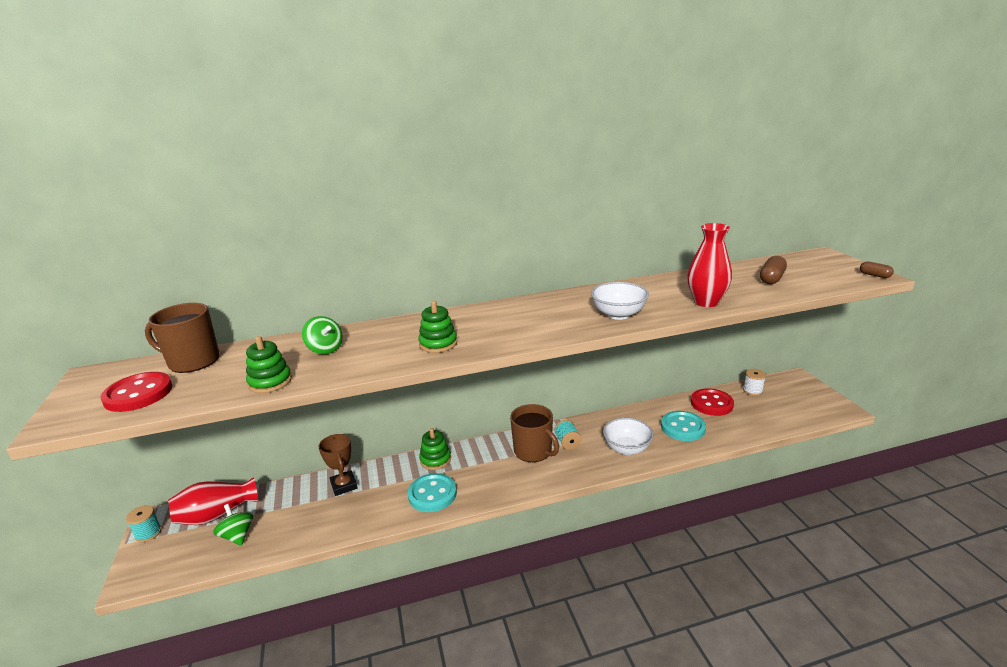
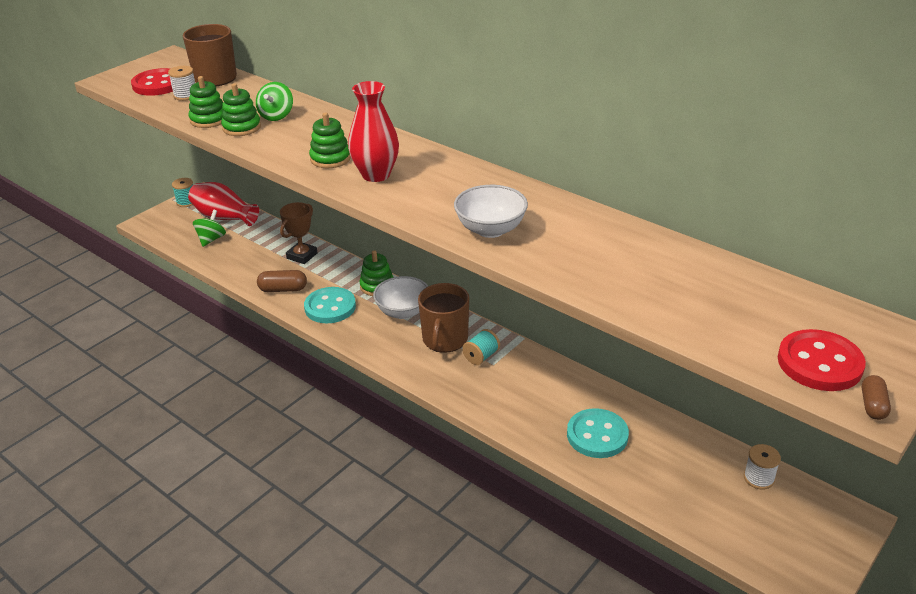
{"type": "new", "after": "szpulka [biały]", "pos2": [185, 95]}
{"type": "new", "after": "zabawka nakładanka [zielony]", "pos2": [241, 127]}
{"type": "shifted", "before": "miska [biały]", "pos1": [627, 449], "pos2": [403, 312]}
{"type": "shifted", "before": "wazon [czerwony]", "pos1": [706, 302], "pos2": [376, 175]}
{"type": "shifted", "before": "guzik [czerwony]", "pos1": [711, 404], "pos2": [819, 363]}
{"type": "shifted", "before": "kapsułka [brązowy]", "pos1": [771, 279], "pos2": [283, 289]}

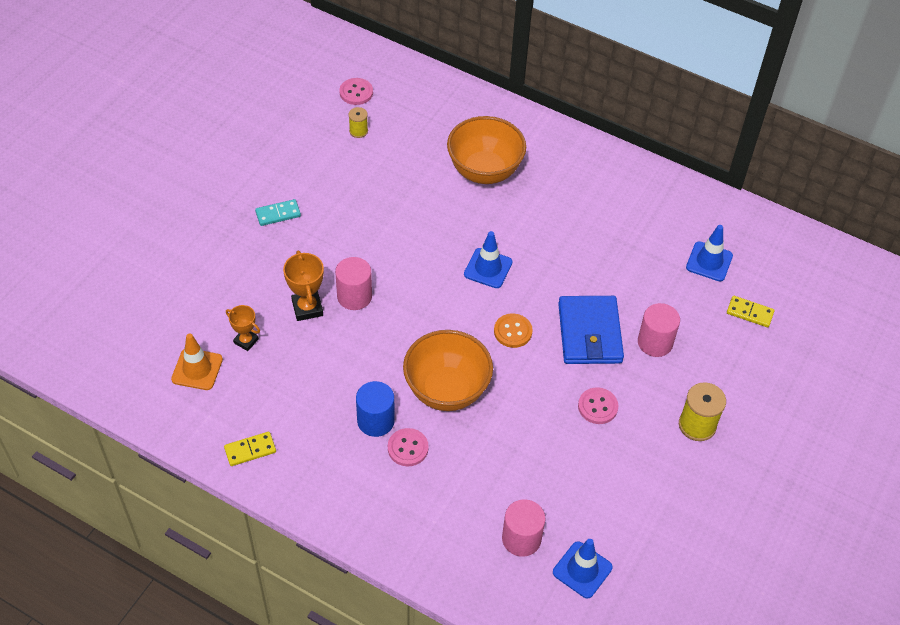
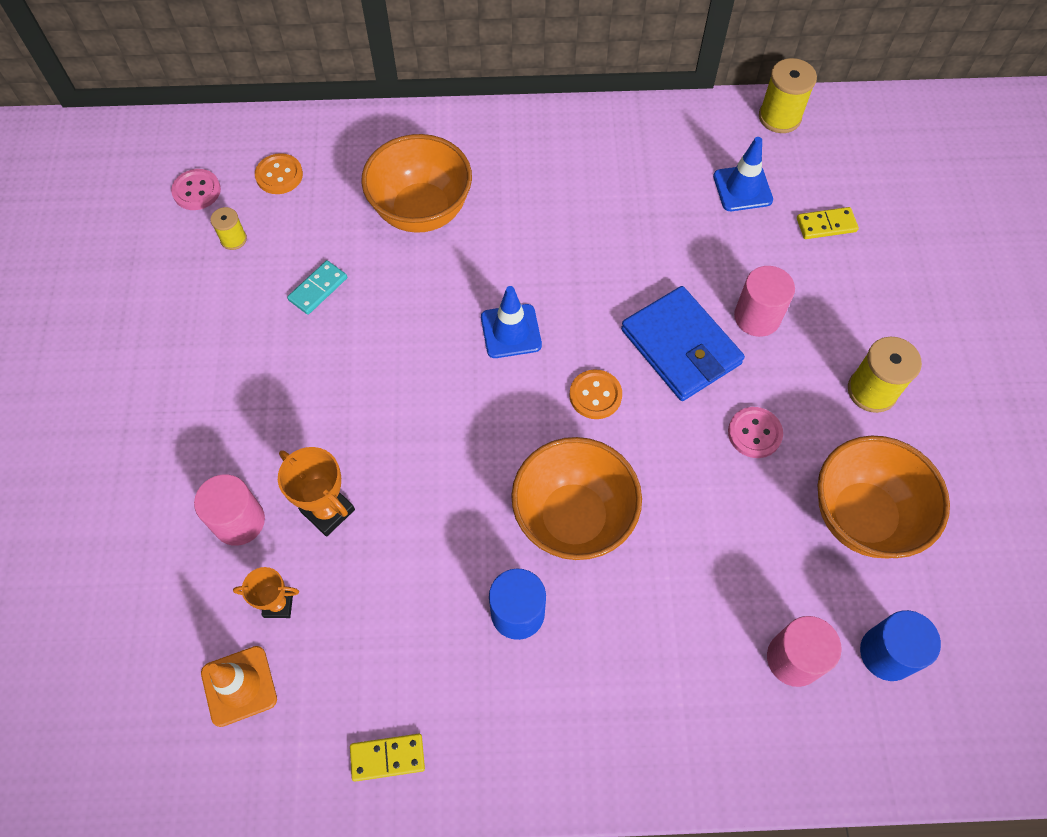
{"type": "gone", "before": "guzik [różowy]", "pos1": [408, 448]}
{"type": "new", "after": "guzik [pomarańczowy]", "pos2": [279, 175]}
{"type": "new", "after": "szpulka [żółty]", "pos2": [779, 117]}
{"type": "new", "after": "miska [pomarańczowy]", "pos2": [862, 516]}
{"type": "shifted", "before": "kostka domina [turkusowy]", "pos1": [278, 214], "pos2": [318, 289]}
{"type": "shifted", "before": "walec [różowy]", "pos1": [354, 296], "pos2": [239, 521]}
{"type": "swapped", "before": "pachołek [niebieski]", "after": "walec [niebieski]", "pos1": [582, 570], "pos2": [887, 653]}
{"type": "rotated", "before": "kostka domina [żółty]", "pos1": [250, 450], "pos2": [387, 757], "turn": 45}

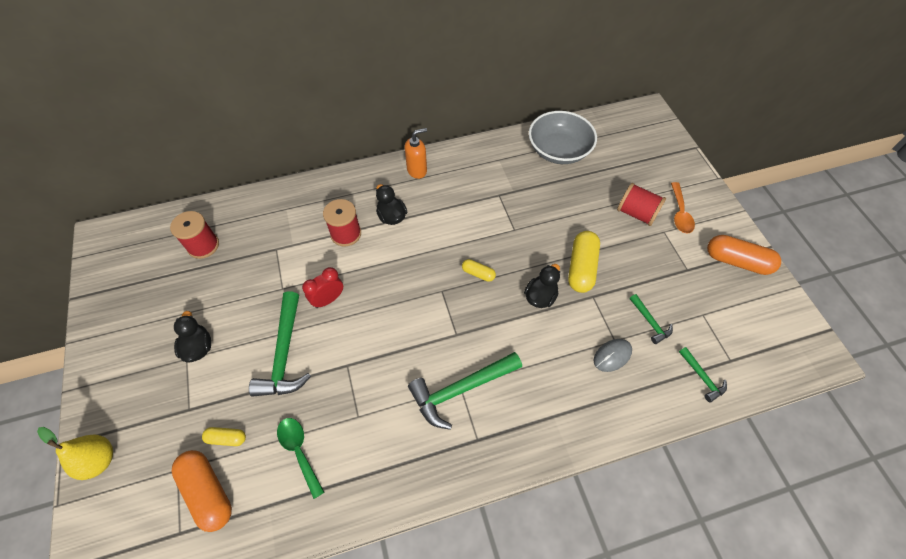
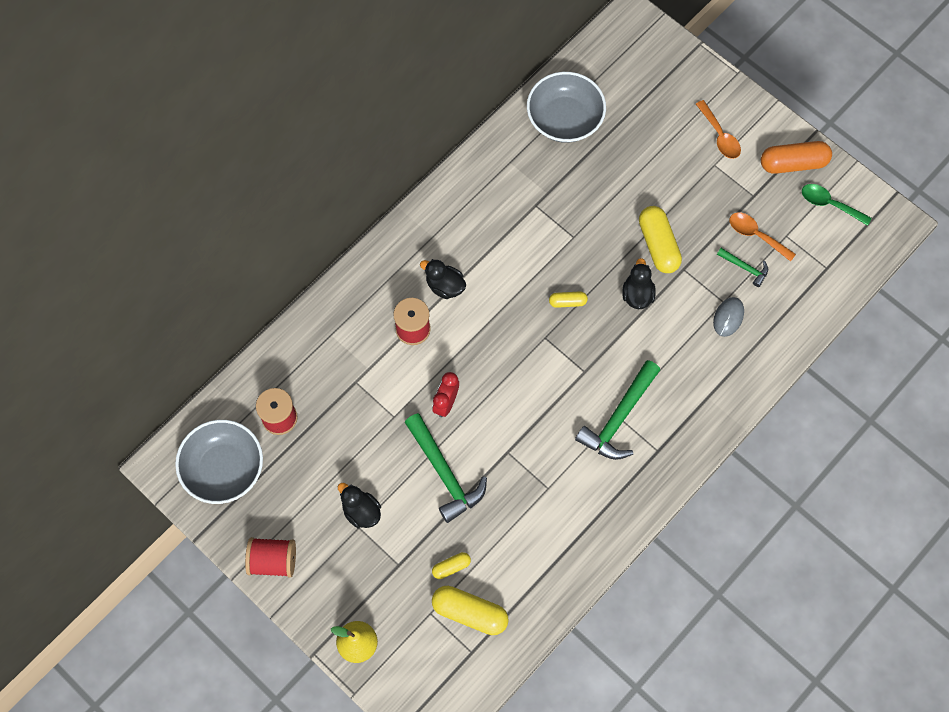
{"type": "gone", "before": "dozownik mydła [pomarańczowy]", "pos1": [417, 170]}
{"type": "gone", "before": "młotek [zielony]", "pos1": [702, 377]}
{"type": "new", "after": "miska [szary]", "pos2": [223, 468]}
{"type": "new", "after": "łyżka [pomarańczowy]", "pos2": [756, 235]}
{"type": "shifted", "before": "łyżka [zielony]", "pos1": [299, 451], "pos2": [829, 204]}
{"type": "shifted", "before": "szpulka [czerwony]", "pos1": [636, 213], "pos2": [273, 561]}
{"type": "repainted", "before": "kapsułka [pomarańczowy]", "after": "kapsułka [żółty]", "pos1": [208, 492], "pos2": [470, 612]}

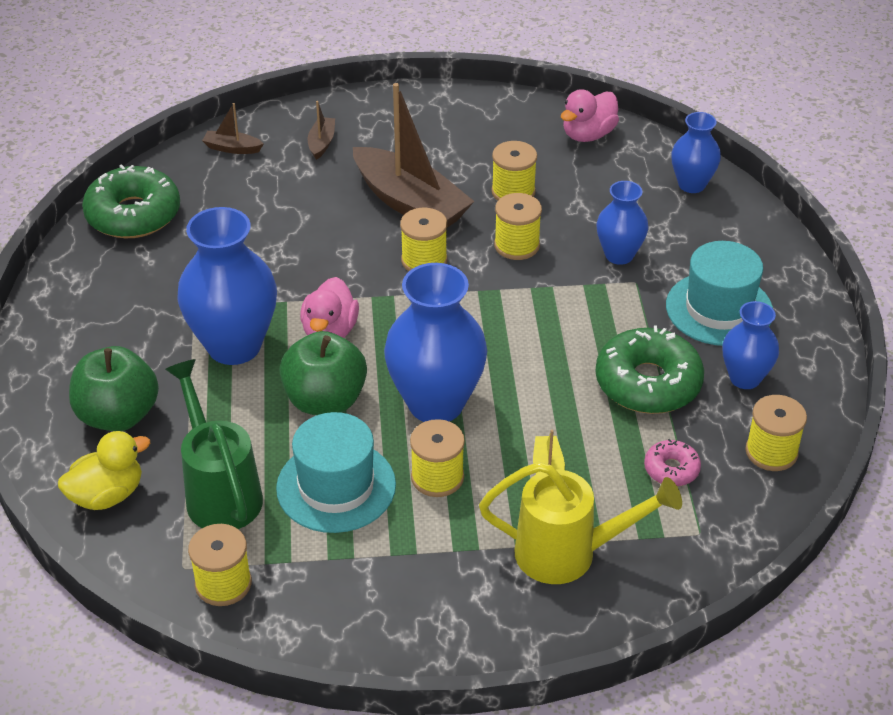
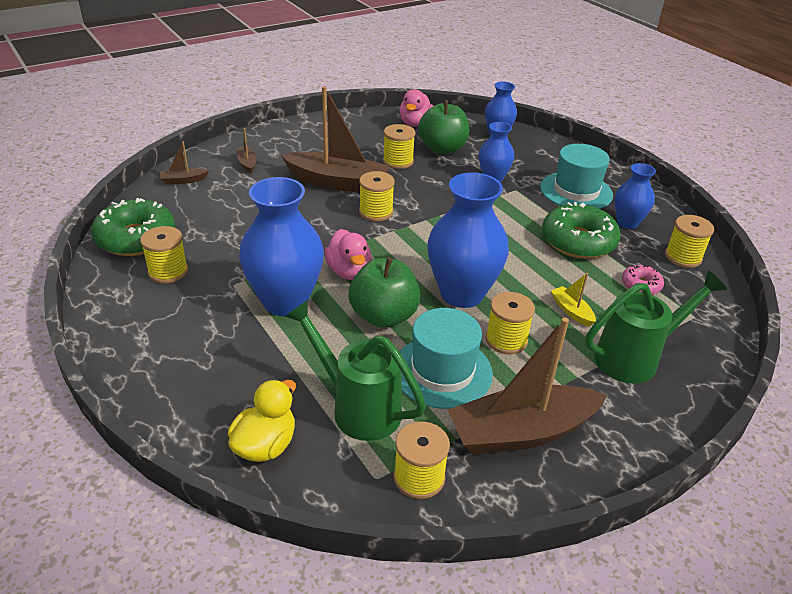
{"type": "new", "after": "łódka [brązowy]", "pos2": [521, 432]}
{"type": "shifted", "before": "jabłko [zielony]", "pos1": [118, 415], "pos2": [442, 149]}
{"type": "shifted", "before": "szpulka [żółty]", "pos1": [516, 245], "pos2": [168, 271]}
{"type": "repainted", "before": "konewka [żółty]", "after": "konewka [zielony]", "pos1": [569, 554], "pos2": [635, 358]}

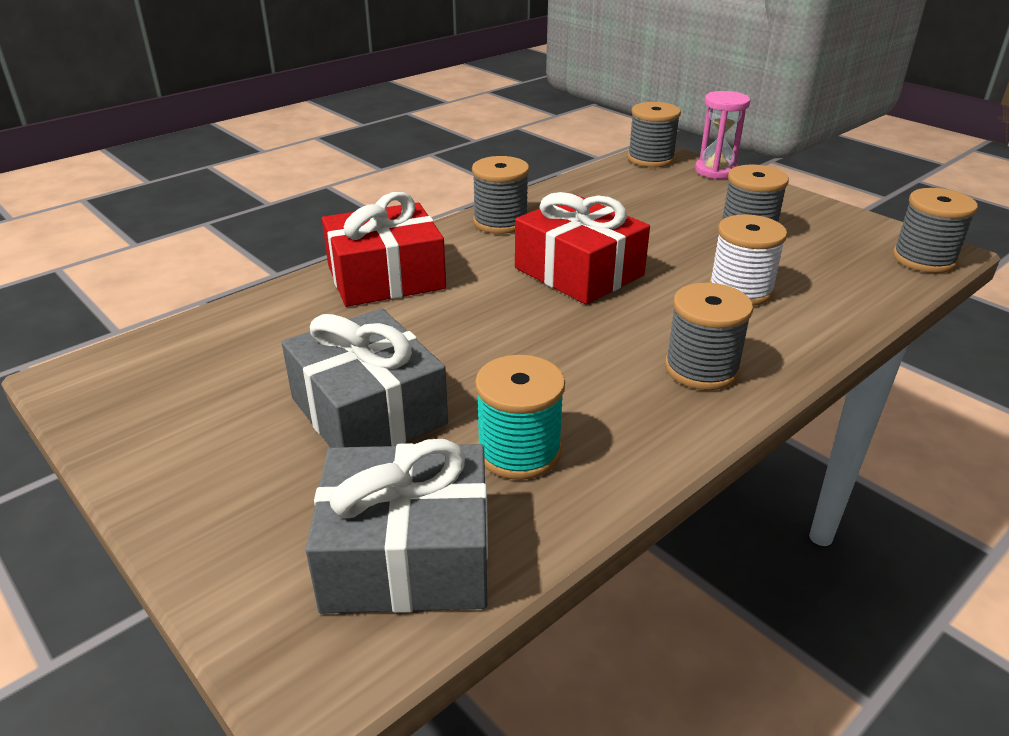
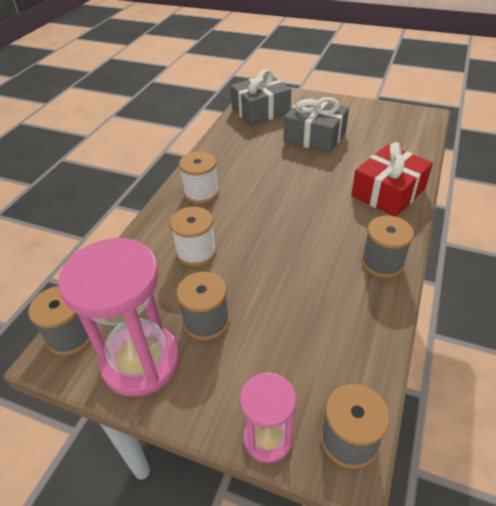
{"type": "gone", "before": "szpulka [turkusowy]", "pos1": [519, 451]}
{"type": "gone", "before": "prezent [czerwony]", "pos1": [579, 271]}
{"type": "new", "after": "klepsydra [różowy]", "pos2": [141, 362]}
{"type": "repainted", "before": "szpulka [szary]", "after": "szpulka [biały]", "pos1": [701, 369], "pos2": [201, 193]}

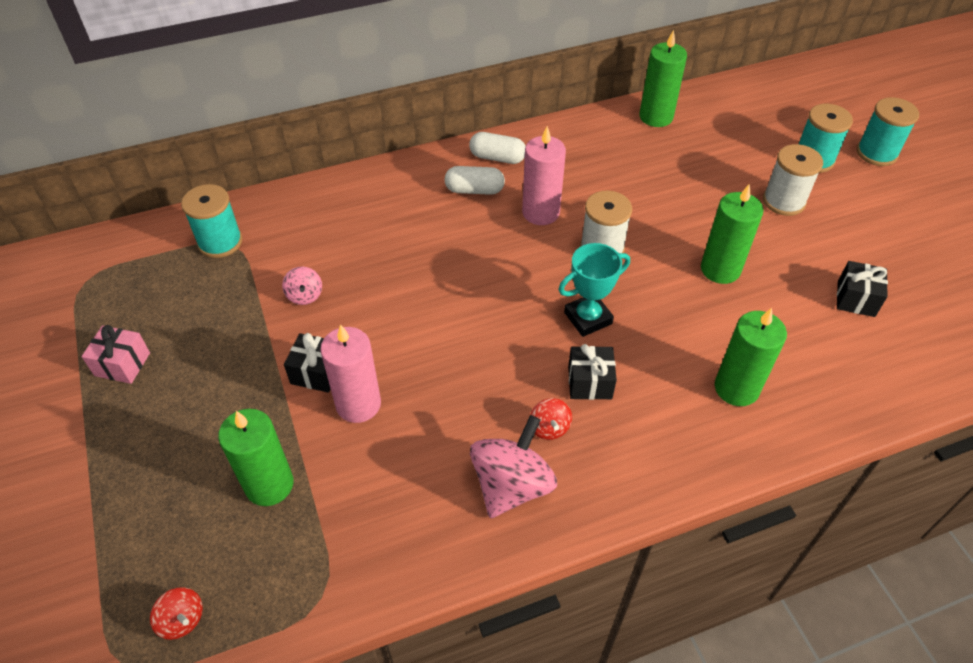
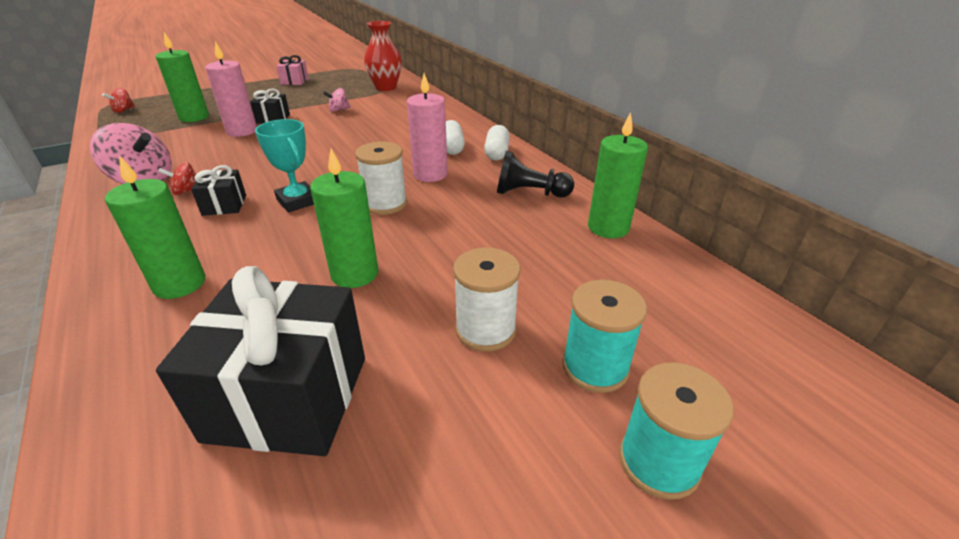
{"type": "new", "after": "pionek [czarny]", "pos2": [529, 193]}
{"type": "swapped", "before": "szpulka [turkusowy]", "after": "wazon [czerwony]", "pos1": [220, 242], "pos2": [386, 87]}
{"type": "scaled", "before": "prezent [czarny]", "pos1": [856, 299], "pos2": [288, 398], "scale": 2.12}

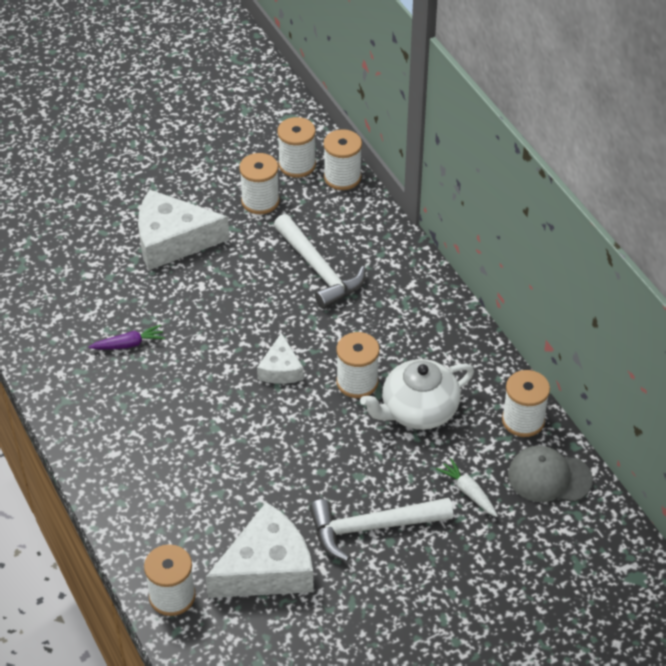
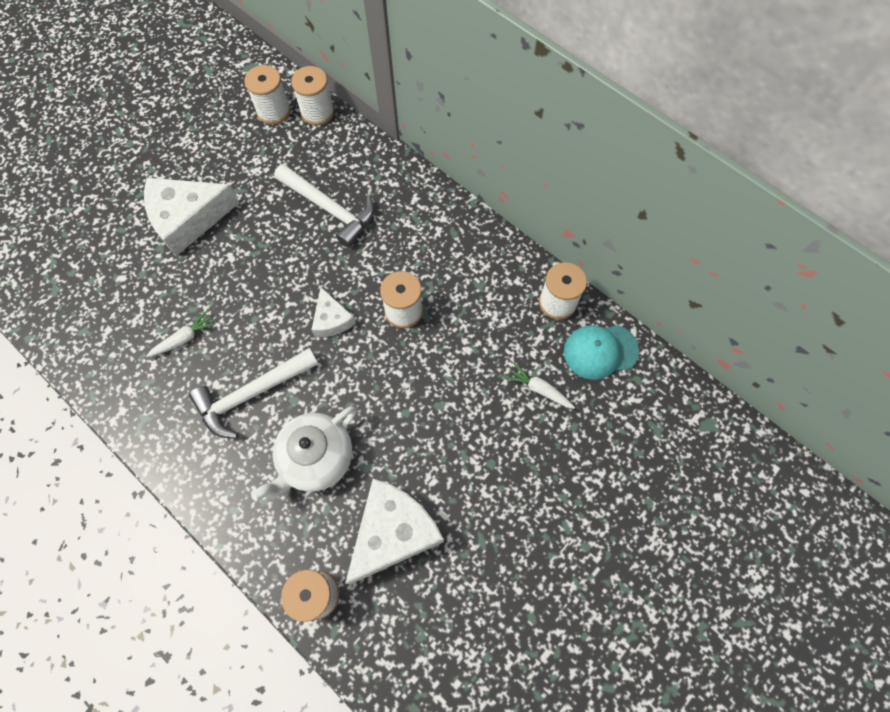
{"type": "gone", "before": "szpulka [biały]", "pos1": [260, 201]}
{"type": "shifted", "before": "młotek [biały]", "pos1": [372, 527], "pos2": [252, 394]}
{"type": "shifted", "before": "imbryk [biały]", "pos1": [418, 410], "pos2": [315, 458]}
{"type": "repainted", "before": "marchewka [fioletowy]", "after": "marchewka [biały]", "pos1": [128, 344], "pos2": [184, 339]}
{"type": "repainted", "before": "czapka [szary]", "after": "czapka [turkusowy]", "pos1": [549, 477], "pos2": [600, 351]}

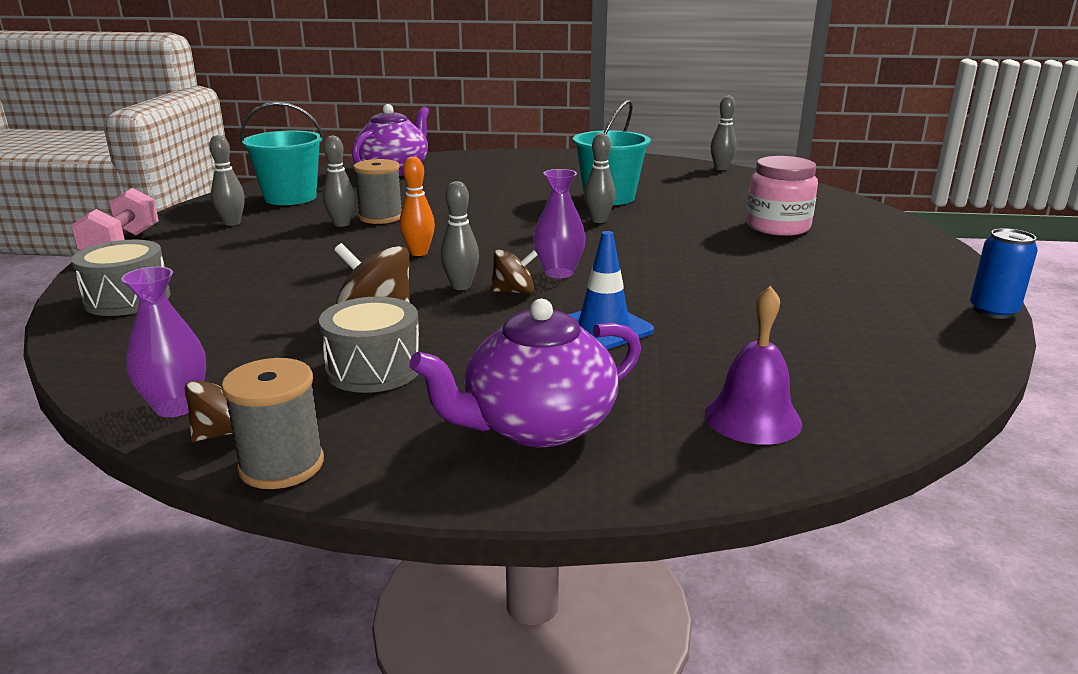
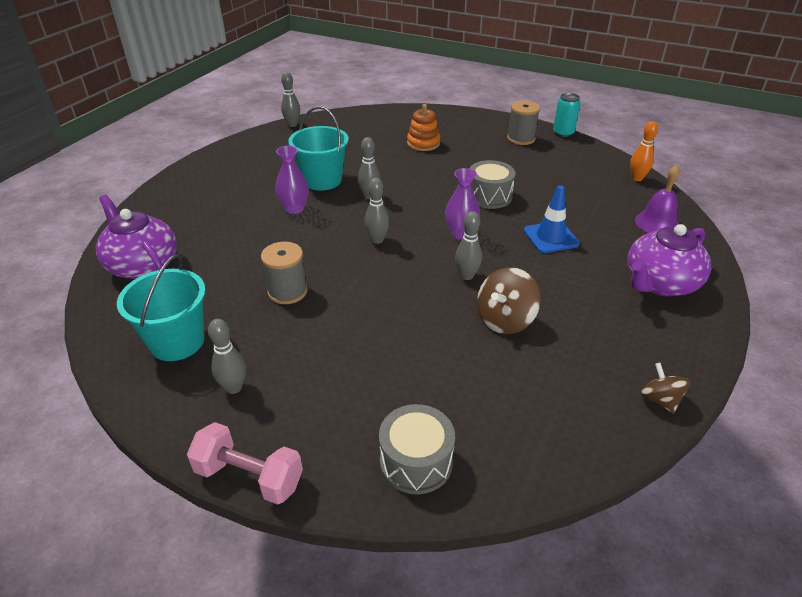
{"type": "gone", "before": "bączek [brązowy]", "pos1": [514, 292]}
{"type": "shifted", "before": "wazon [fioletowy]", "pos1": [176, 407], "pos2": [294, 208]}
{"type": "shifted", "before": "szpulka [szary]", "pos1": [281, 465], "pos2": [521, 138]}
{"type": "shifted", "before": "bęben [szary]", "pos1": [374, 369], "pos2": [489, 196]}
{"type": "shifted", "before": "kręgiel [szary]", "pos1": [341, 224], "pos2": [377, 240]}
{"type": "shifted", "before": "kręgiel [pomarańczowy]", "pos1": [419, 253], "pos2": [637, 178]}
{"type": "swapped", "before": "słoik [różowy]", "after": "zabawka nakładanka [pomarańczowy]", "pos1": [778, 227], "pos2": [423, 143]}
{"type": "repainted", "before": "puszka [niebieski]", "after": "puszka [turkusowy]", "pos1": [993, 311], "pos2": [563, 133]}
{"type": "rotated", "before": "imbryk [fioletowy]", "pos1": [536, 425], "pos2": [659, 283], "turn": 60}

